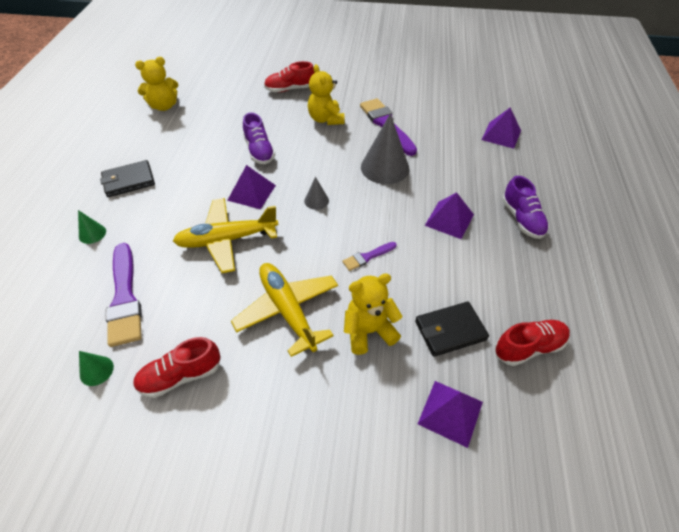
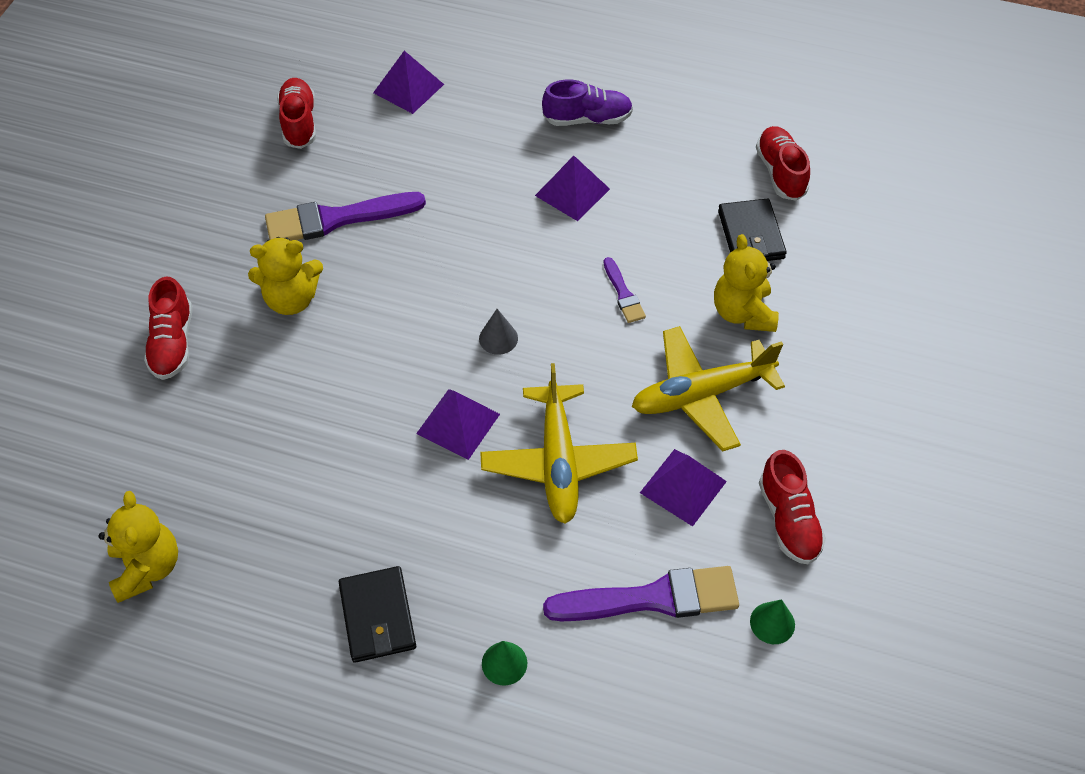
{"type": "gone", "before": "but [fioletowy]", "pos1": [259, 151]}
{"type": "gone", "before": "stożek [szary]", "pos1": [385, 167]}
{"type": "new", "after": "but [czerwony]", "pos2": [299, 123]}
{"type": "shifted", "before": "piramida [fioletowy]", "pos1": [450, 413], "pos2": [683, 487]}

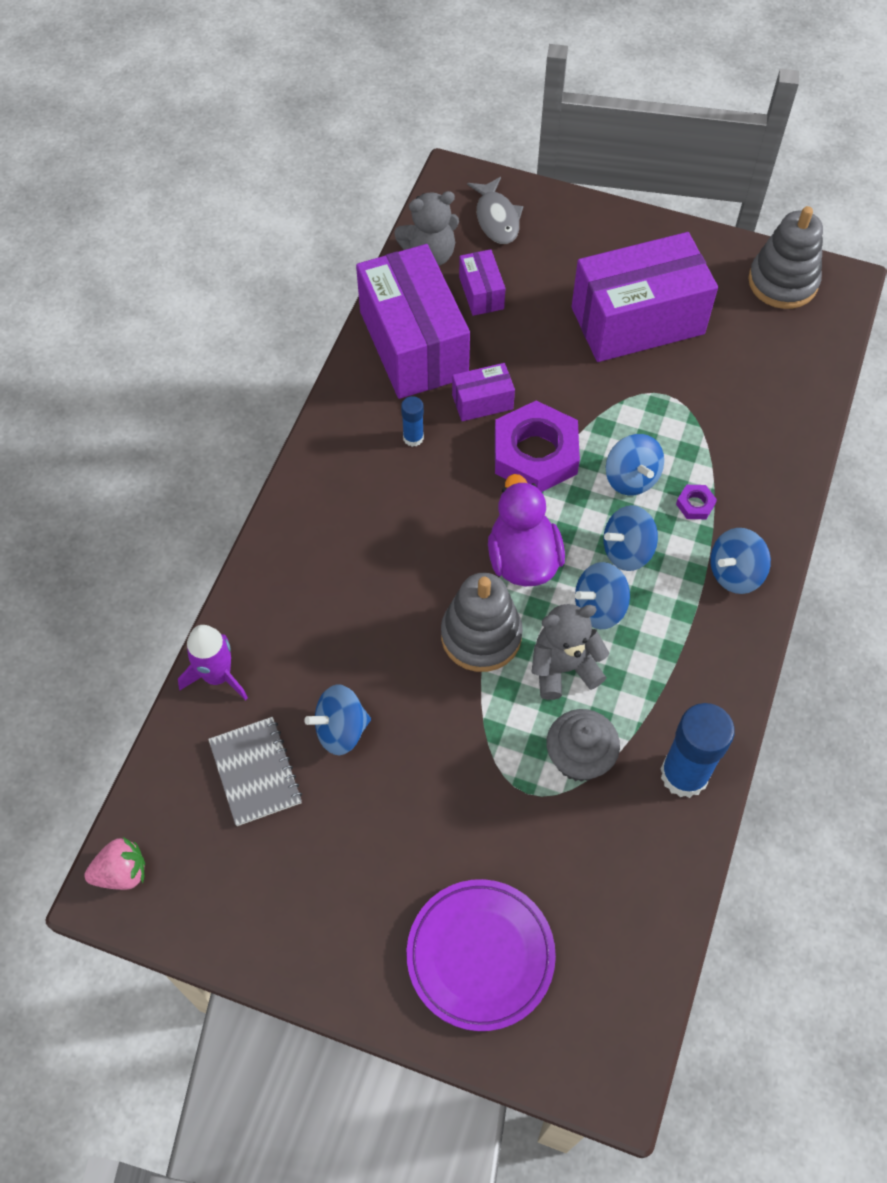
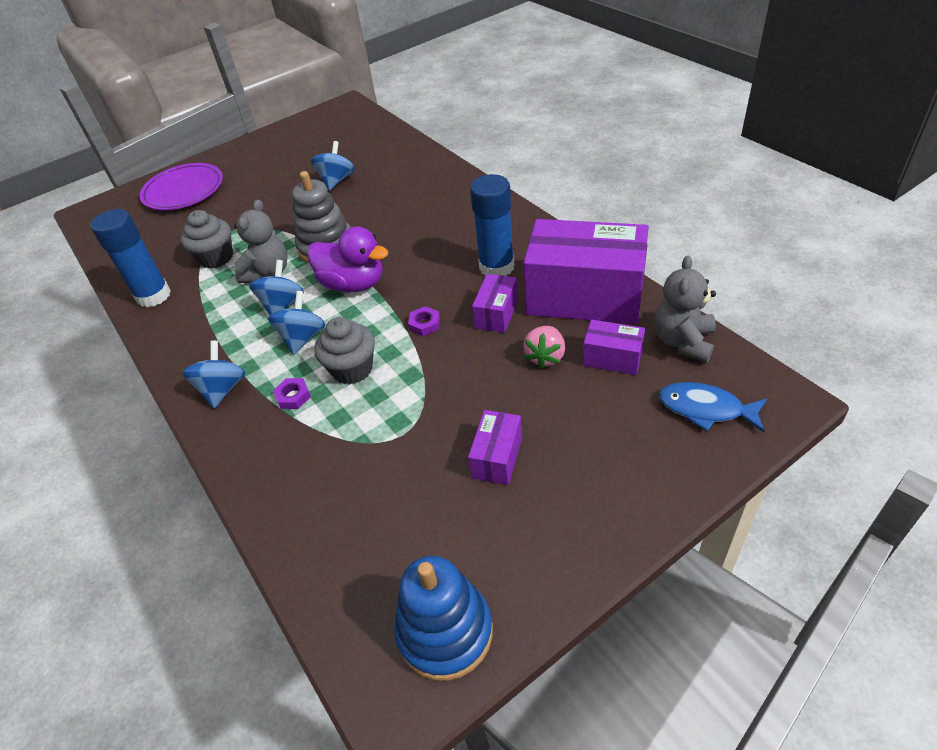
{"type": "gone", "before": "rakieta [fioletowy]", "pos1": [217, 676]}
{"type": "gone", "before": "zeszyt [szary]", "pos1": [255, 772]}
{"type": "shifted", "before": "truskawka [różowy]", "pos1": [121, 872], "pos2": [545, 357]}
{"type": "swapped", "before": "bączek [niebieski]", "after": "muffinka [szary]", "pos1": [631, 478], "pos2": [352, 369]}
{"type": "repainted", "before": "ryba [szary]", "after": "ryba [niebieski]", "pos1": [496, 218], "pos2": [705, 409]}
{"type": "repainted", "before": "zabawka nakładanka [szary]", "after": "zabawka nakładanka [niebieski]", "pos1": [782, 282], "pos2": [445, 632]}
{"type": "scaled", "before": "klej w sztyfcie [niebieski]", "pos1": [413, 438], "pos2": [496, 267], "scale": 2.02}
{"type": "scaled", "before": "nakrętka [fioletowy]", "pos1": [535, 454], "pos2": [424, 324], "scale": 0.4}
{"type": "scaled", "before": "pudełko [fioletowy]", "pos1": [637, 320], "pos2": [497, 457], "scale": 0.45}

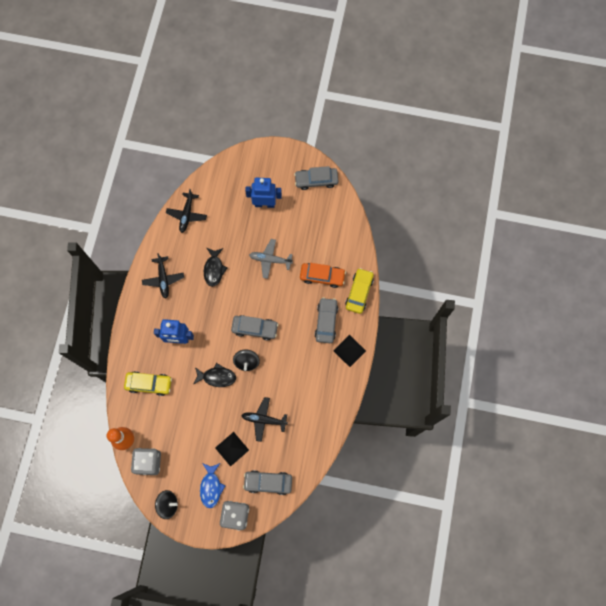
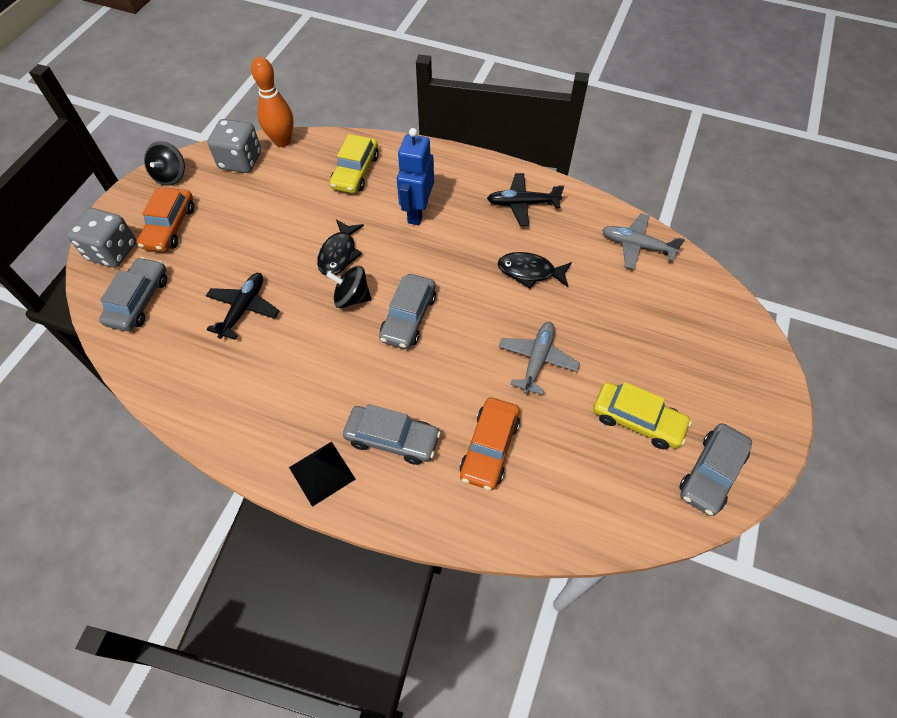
{"type": "gone", "before": "piramida [czarny]", "pos1": [232, 449]}
{"type": "gone", "before": "robot [niebieski]", "pos1": [264, 204]}
{"type": "shifted", "before": "samochód [żółty]", "pos1": [359, 292], "pos2": [637, 420]}
{"type": "swapped", "before": "ryba [niebieski]", "after": "samochód [pomarańczowy]", "pos1": [211, 487], "pos2": [170, 227]}
{"type": "repainted", "before": "samolot [czarny]", "after": "samolot [szary]", "pos1": [187, 215], "pos2": [636, 246]}
{"type": "rotated", "before": "samochód [szary]", "pos1": [316, 180], "pos2": [711, 473], "turn": -150}

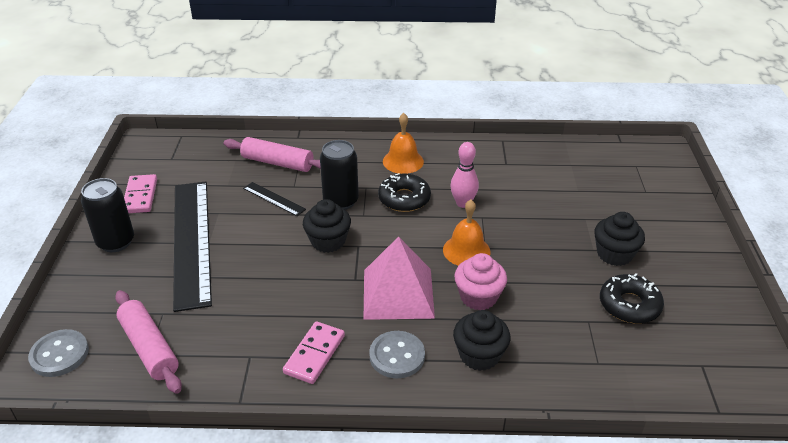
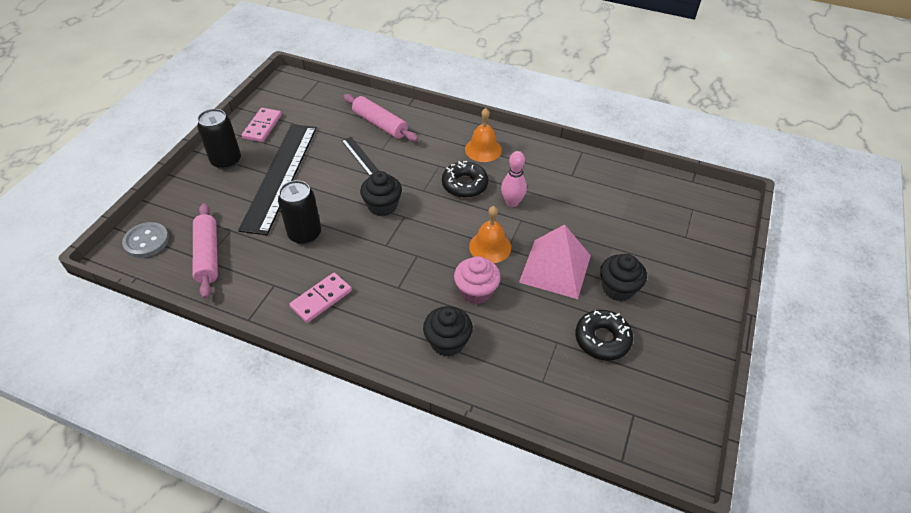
{"type": "gone", "before": "guzik [szary]", "pos1": [397, 356]}
{"type": "shifted", "before": "puszka [czarny]", "pos1": [341, 201], "pos2": [305, 234]}
{"type": "shifted", "before": "piramida [różowy]", "pos1": [398, 293], "pos2": [555, 268]}

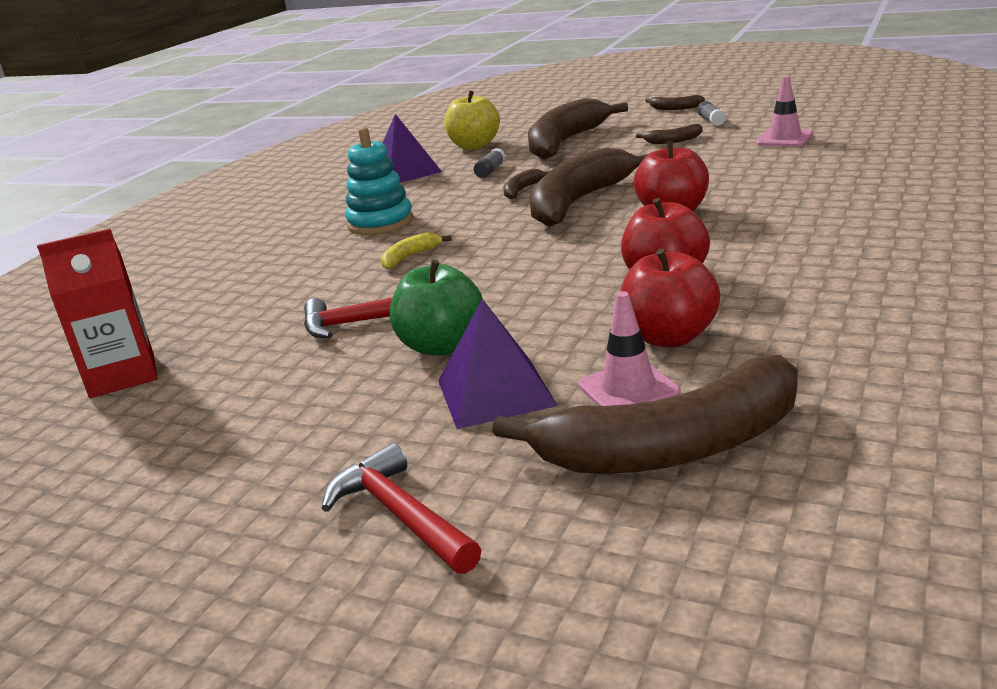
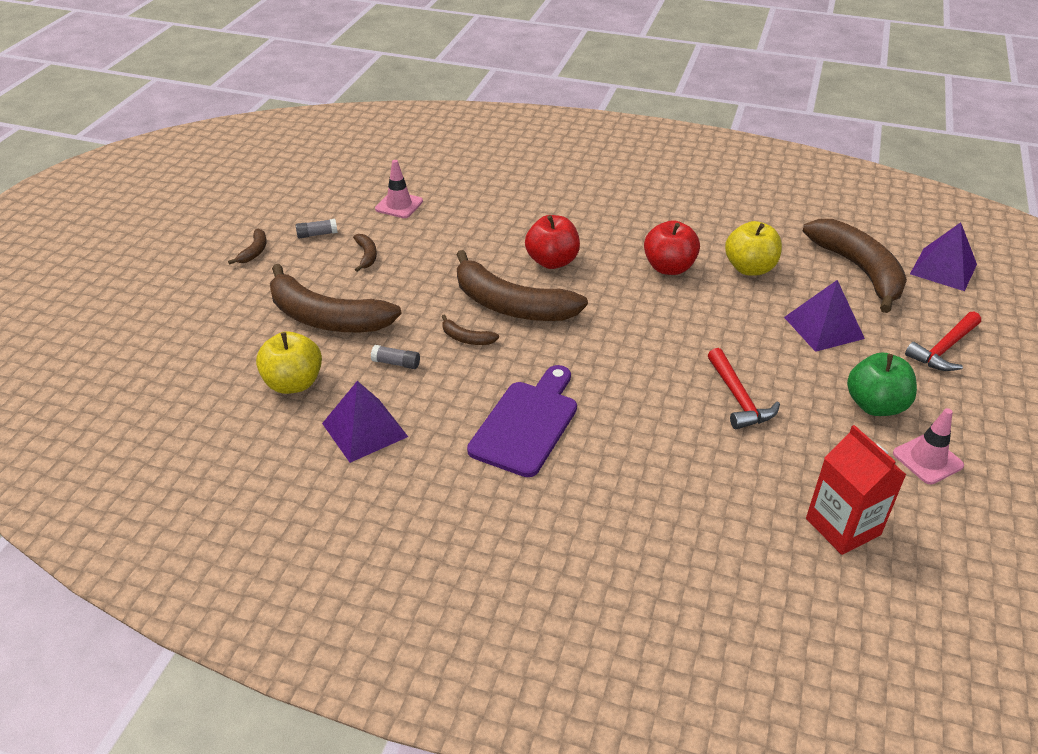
{"type": "gone", "before": "banan [żółty]", "pos1": [410, 257]}
{"type": "new", "after": "piramida [fioletowy]", "pos2": [943, 269]}
{"type": "shifted", "before": "jabłko [zielony]", "pos1": [442, 346], "pos2": [875, 405]}
{"type": "shifted", "before": "pachołek [różowy]", "pos1": [628, 389], "pos2": [927, 459]}
{"type": "swapped", "before": "zabawka nakładanka [turkusowy]", "after": "deska do krojenia [fioletowy]", "pos1": [380, 223], "pos2": [526, 424]}
{"type": "repainted", "before": "jabłko [czerwony]", "after": "jabłko [żółty]", "pos1": [669, 337], "pos2": [749, 268]}

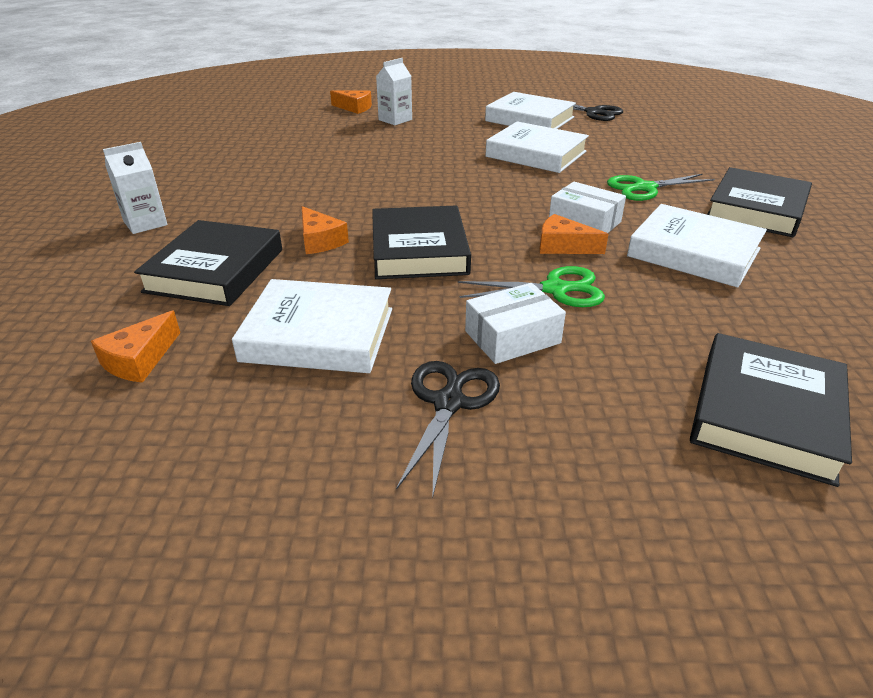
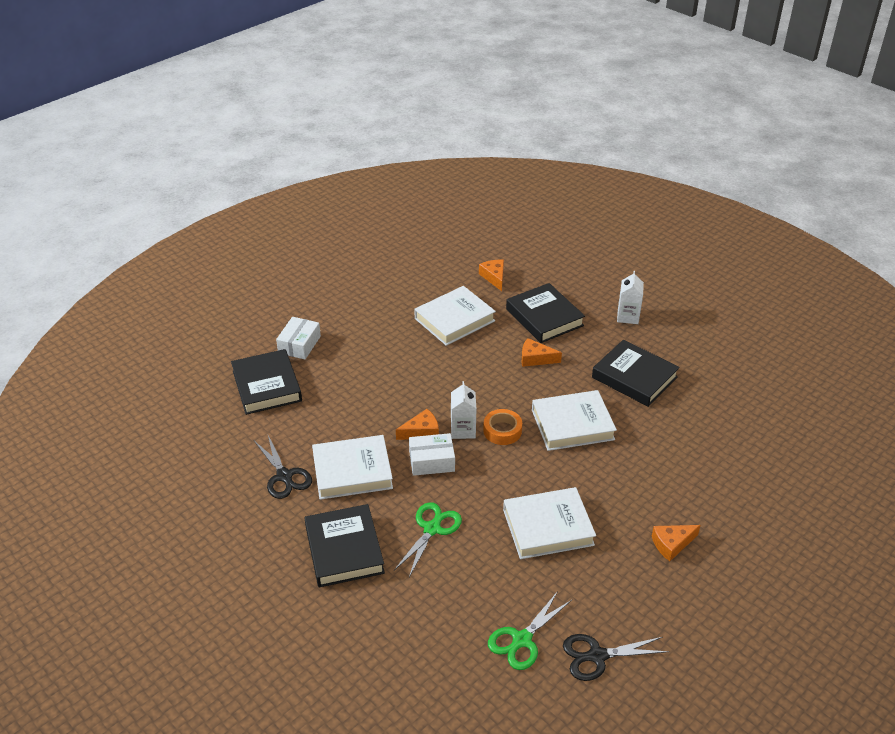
{"type": "new", "after": "taśma klejąca [pomarańczowy]", "pos2": [502, 431]}
{"type": "shifted", "before": "ser [pomarańczowy]", "pos1": [354, 108], "pos2": [672, 544]}
{"type": "shifted", "before": "książka [czarny]", "pos1": [419, 250], "pos2": [634, 377]}
{"type": "shifted", "before": "karton mleka [biały]", "pos1": [395, 120], "pos2": [463, 430]}
{"type": "shifted", "before": "nożyczki [czarny]", "pos1": [448, 403], "pos2": [284, 476]}
{"type": "shifted", "before": "nożyczki [zielony]", "pos1": [555, 289], "pos2": [522, 640]}
{"type": "shifted", "before": "pudełko [biały]", "pos1": [512, 337], "pos2": [299, 344]}
{"type": "shifted", "before": "książka [biały]", "pos1": [529, 119], "pos2": [572, 424]}

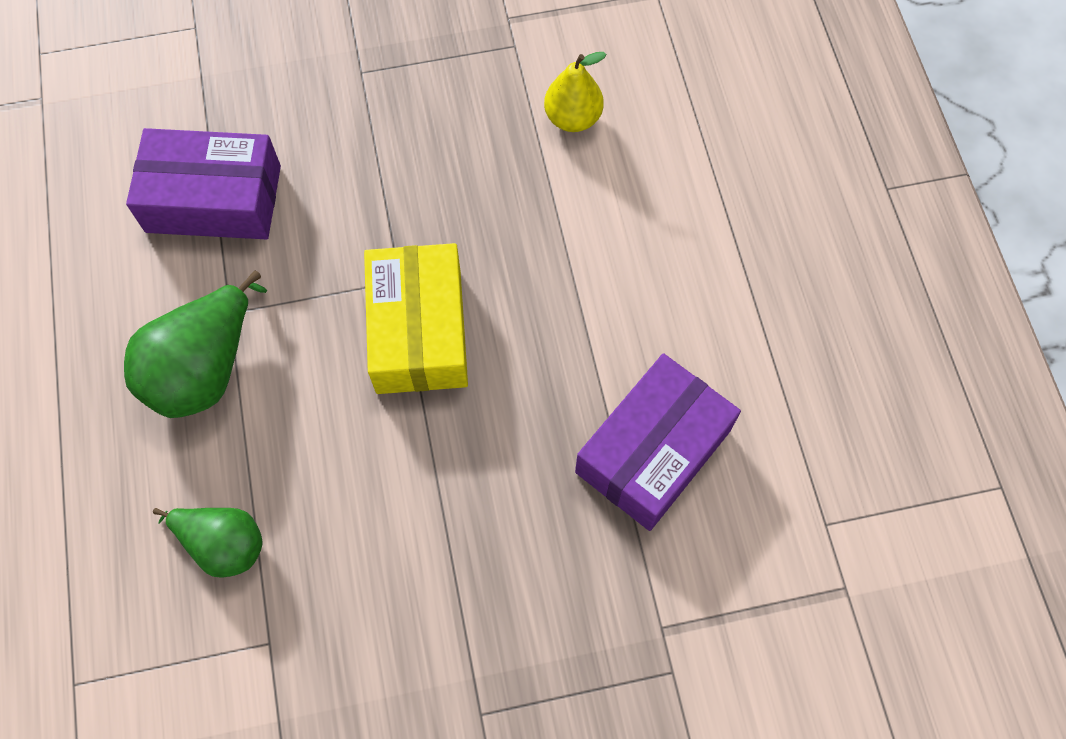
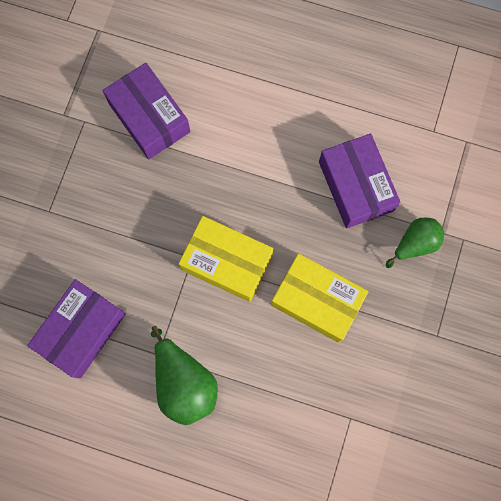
{"type": "new", "after": "pudełko [żółty]", "pos2": [317, 300]}
{"type": "shifted", "before": "gruszka [zielony]", "pos1": [223, 544], "pos2": [415, 244]}
{"type": "swapped", "before": "gruszka [żółty]", "after": "pudełko [fioletowy]", "pos1": [573, 118], "pos2": [149, 117]}

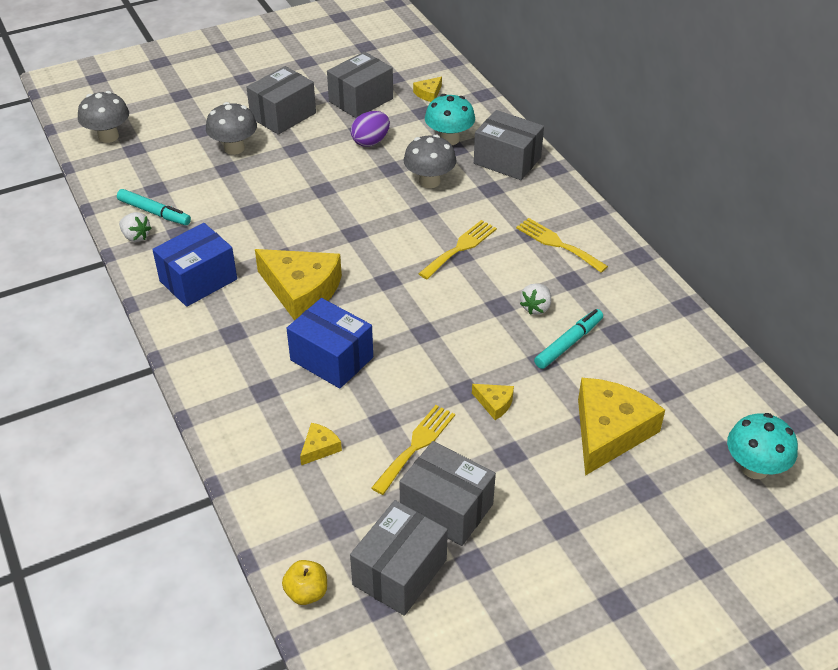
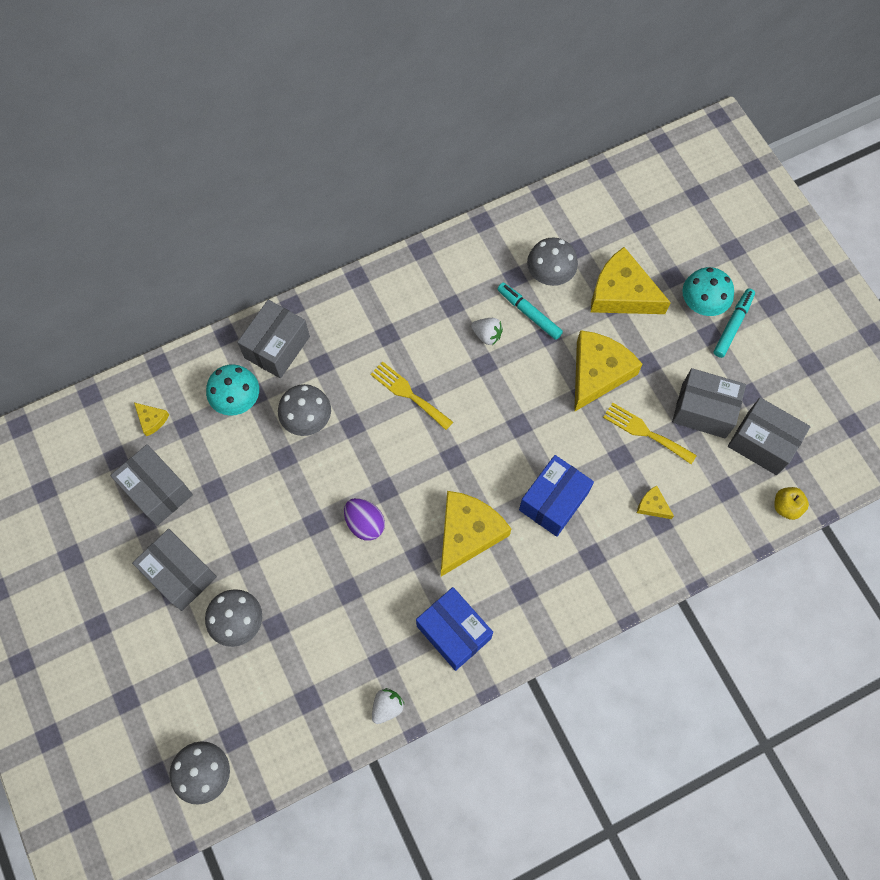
{"type": "gone", "before": "widelec [żółty]", "pos1": [557, 244]}
{"type": "new", "after": "grzyb [szary]", "pos2": [549, 275]}
{"type": "shifted", "before": "flamaster [turkusowy]", "pos1": [154, 212], "pos2": [732, 325]}
{"type": "shifted", "before": "jajko [fioletowy]", "pos1": [370, 141], "pos2": [365, 523]}
{"type": "shifted", "before": "grzyb [turkusowy]", "pos1": [754, 468], "pos2": [701, 304]}
{"type": "rotated", "before": "pudełko [szary]", "pos1": [446, 508], "pos2": [703, 410], "turn": 75}
{"type": "scaled", "before": "ser [żółty]", "pos1": [494, 403], "pos2": [598, 373], "scale": 2.28}

